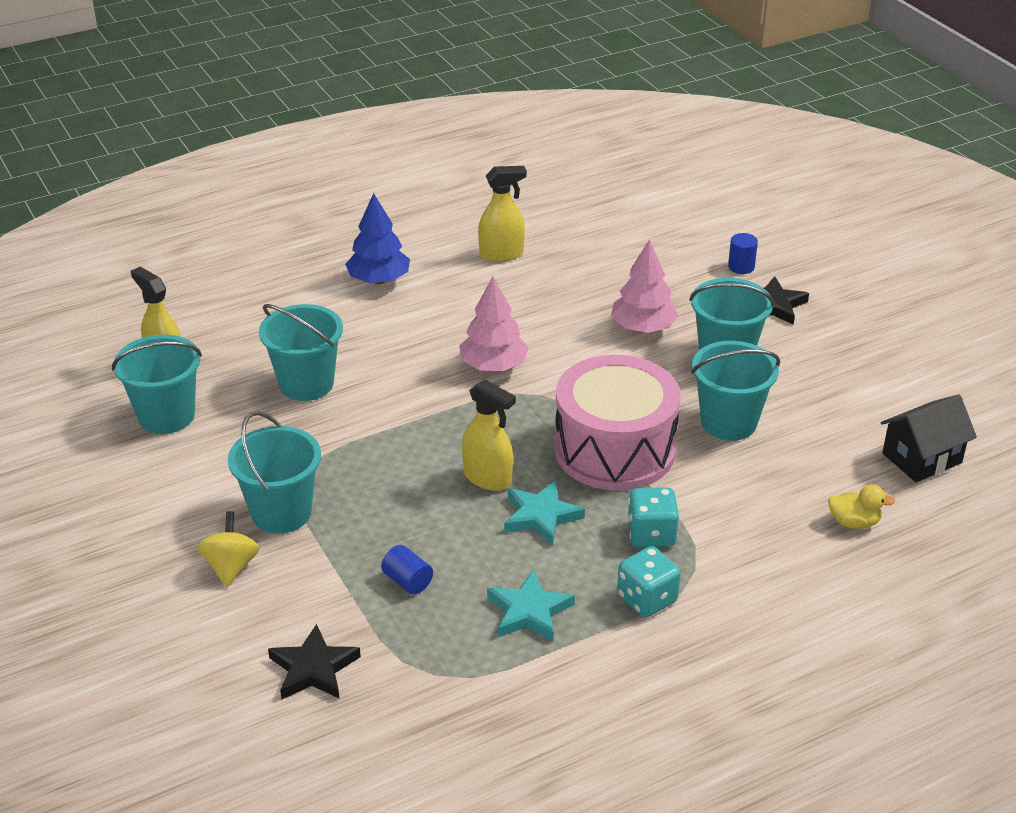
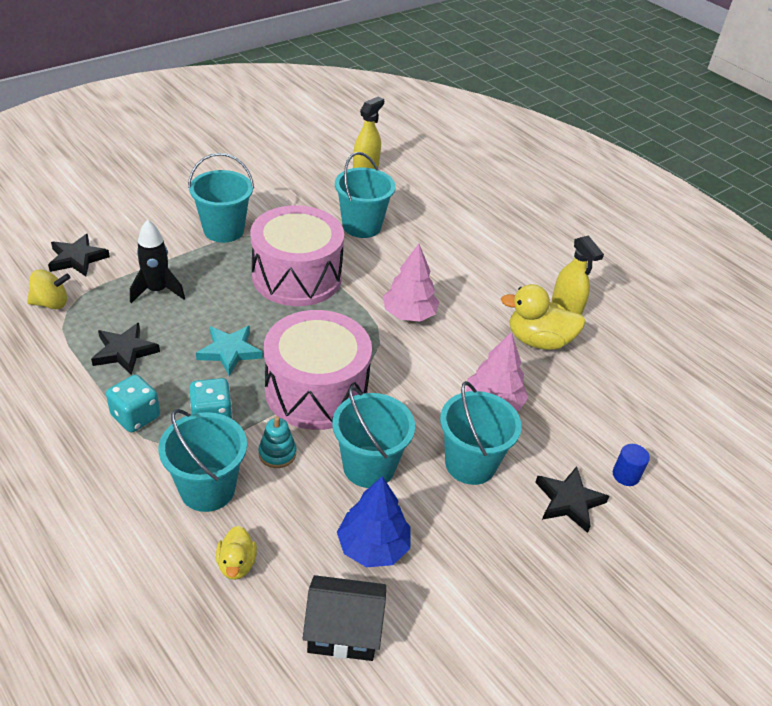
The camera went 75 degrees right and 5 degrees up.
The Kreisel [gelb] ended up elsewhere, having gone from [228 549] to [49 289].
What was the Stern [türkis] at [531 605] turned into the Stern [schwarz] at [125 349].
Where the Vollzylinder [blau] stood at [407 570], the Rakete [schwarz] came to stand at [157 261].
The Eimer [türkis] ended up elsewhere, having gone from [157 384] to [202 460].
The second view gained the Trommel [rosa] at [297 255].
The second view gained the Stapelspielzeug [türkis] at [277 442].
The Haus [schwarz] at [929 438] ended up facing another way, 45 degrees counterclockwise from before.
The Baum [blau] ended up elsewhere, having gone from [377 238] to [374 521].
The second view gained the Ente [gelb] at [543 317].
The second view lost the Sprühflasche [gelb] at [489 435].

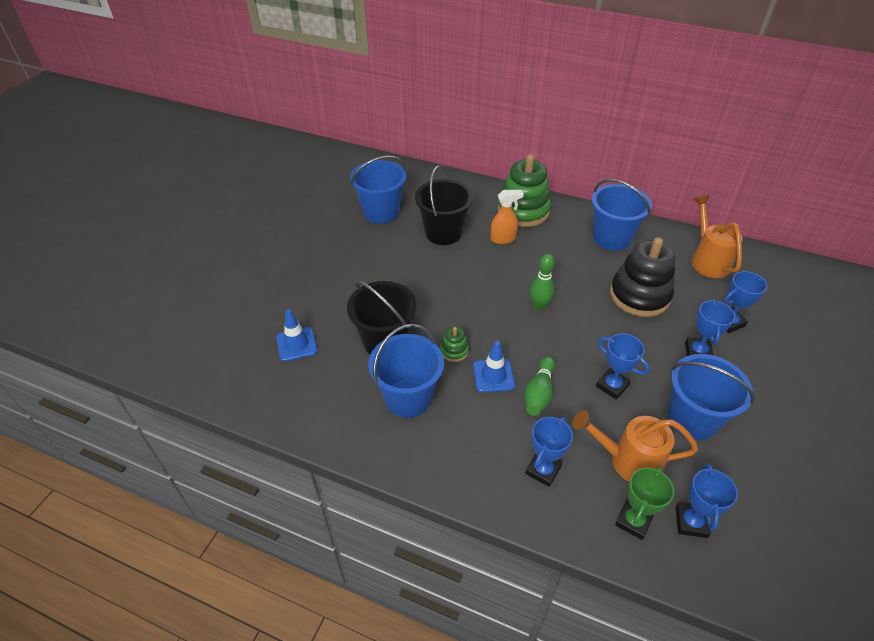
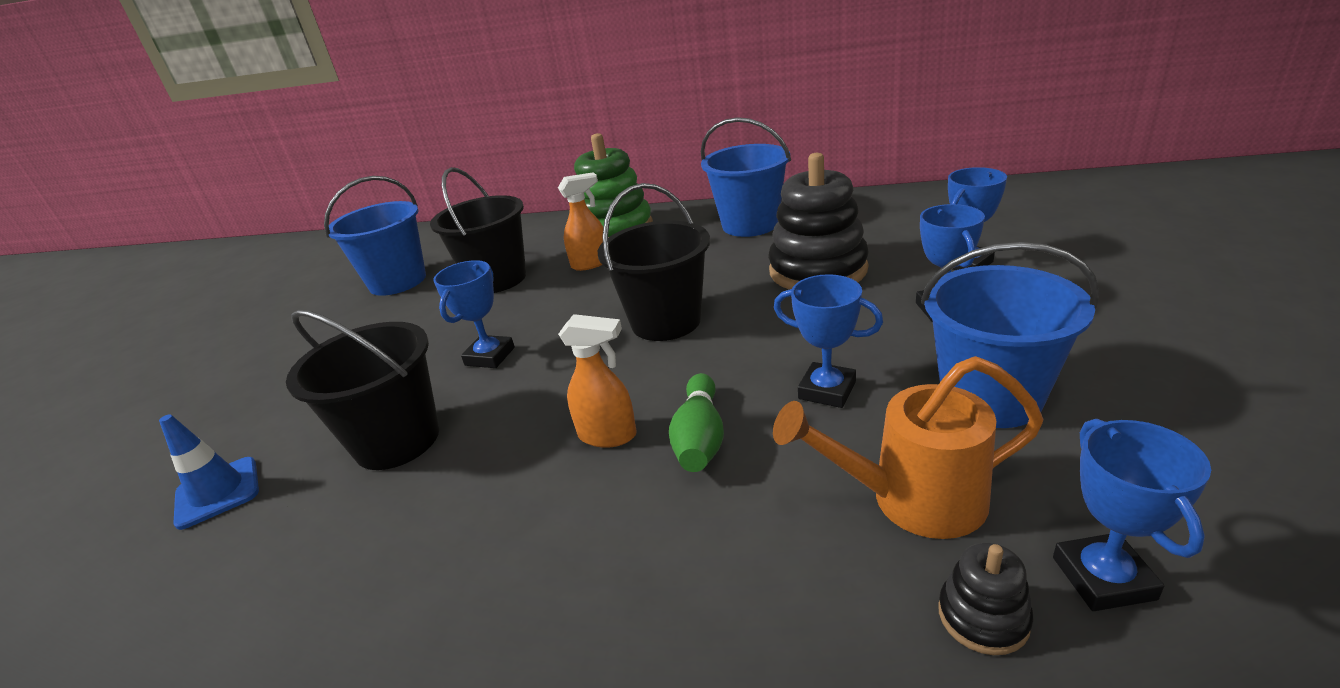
The camera went 10 degrees left and 15 degrees down.
The Pokal [blau] ended up elsewhere, having gone from [549 452] to [474 314].
Where the Leitkegel [blau] stood at [494 367], the Sprühflasche [orange] came to stand at [597 381].
Where the Bowlingkegel [grün] stood at [542 282], the Eimer [schwarz] came to stand at [654 262].
Where the Pokal [grün] stood at [644 503], the Stapelspielzeug [schwarz] came to stand at [985 599].
The second view lost the Eimer [blau] at [406 371].
The second view lost the Stapelspielzeug [grün] at [454 344].
The second view lost the Gießkanne [orange] at [717 236].

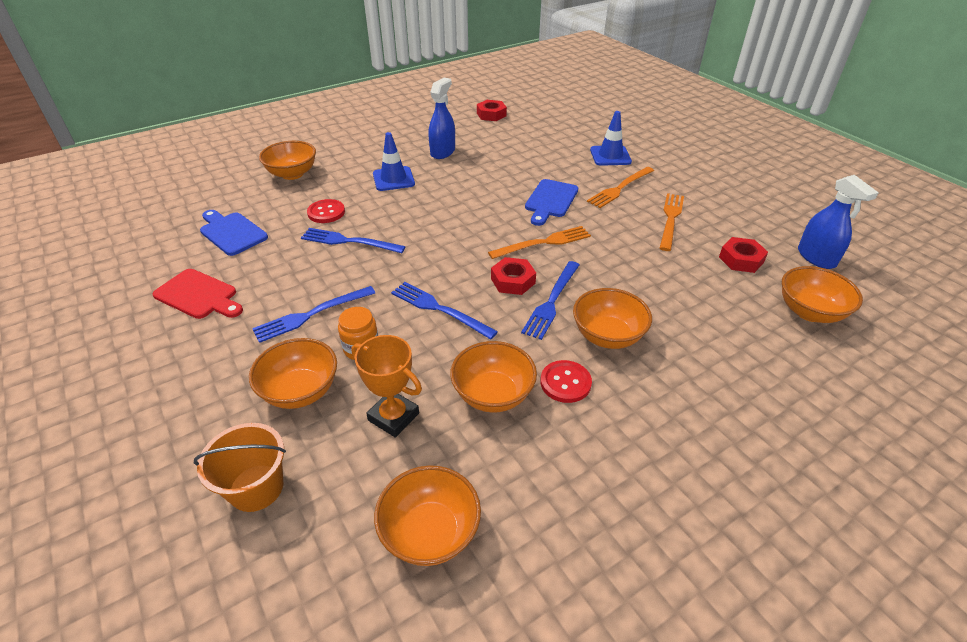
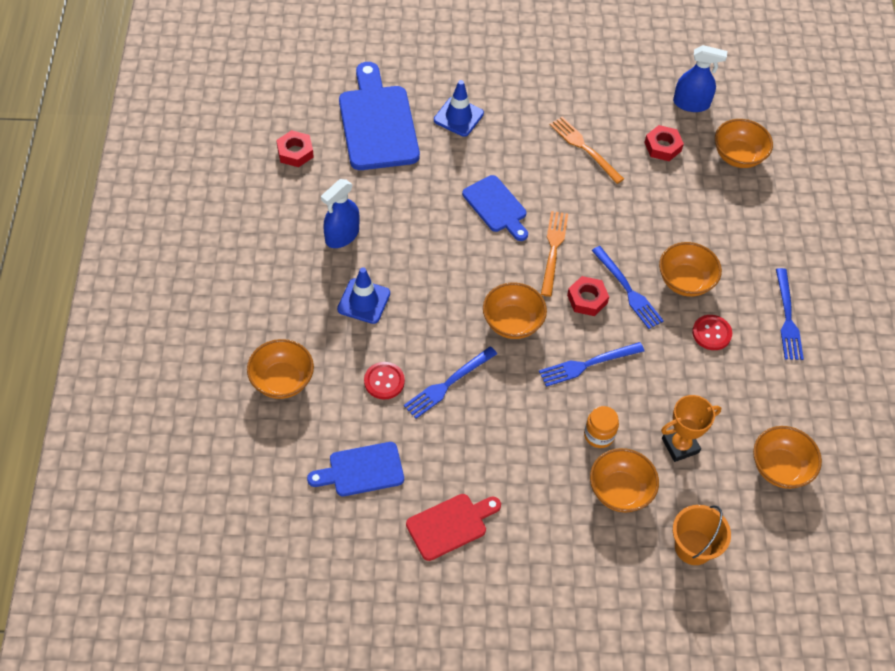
The camera went 60 degrees left and 15 degrees up.
The Sprühflasche [blau] at [441 118] ended up facing another way, 105 degrees counterclockwise from before.
The second view gained the Schneidebrett [blau] at [379 116].
The Schüssel [orange] ended up elsewhere, having gone from [493 377] to [515 310].
The Gabel [blau] ended up elsewhere, having gone from [313 314] to [790 314].
The second view lost the Gabel [orange] at [620 187].

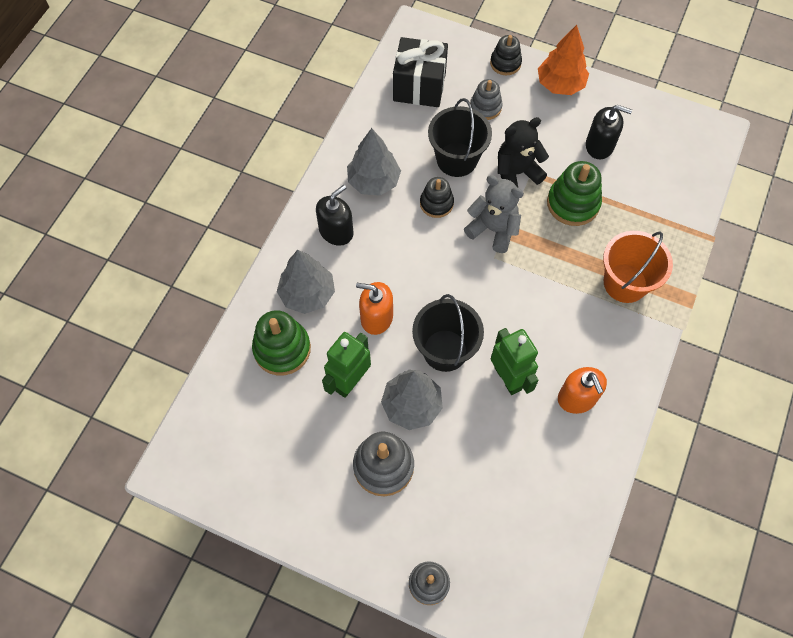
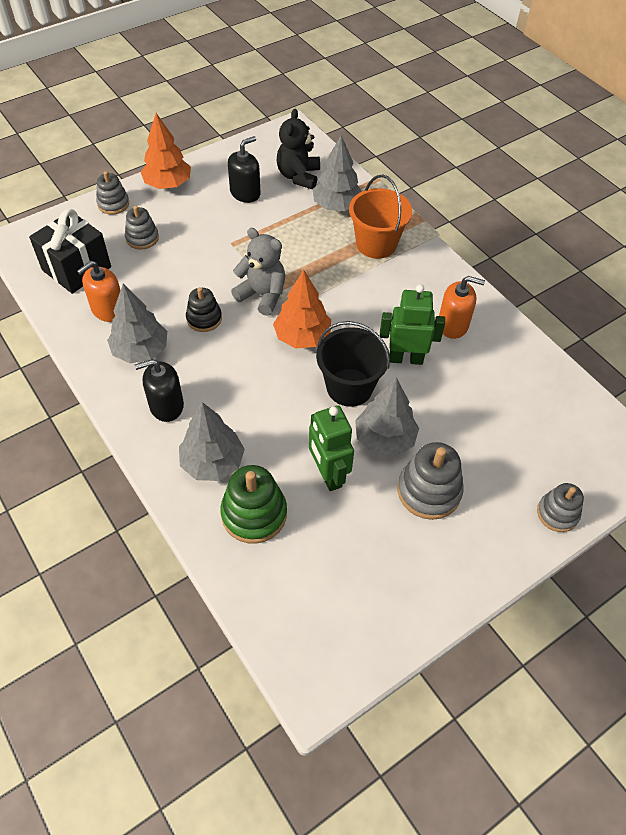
The camera went 60 degrees left and 10 degrees down.
The Seifenspender [orange] ended up elsewhere, having gone from [374 308] to [98 291].
What was the Stapelspielzeug [schwarz] at [506 55] turned into the Stapelspielzeug [grau] at [112 193].
The Seifenspender [schwarz] at [335 215] ended up facing another way, 90 degrees counterclockwise from before.
The Teddybär [grau] at [494 214] ended up facing another way, 60 degrees clockwise from before.
The second view gained the Baum [orange] at [302 309].
The Teddybär [schwarz] ended up elsewhere, having gone from [523 152] to [298 149].
The second view gained the Baum [grau] at [337 173].
The second view lost the Eimer [schwarz] at [460 137].
The second view lost the Stapelspielzeug [grün] at [574 193].

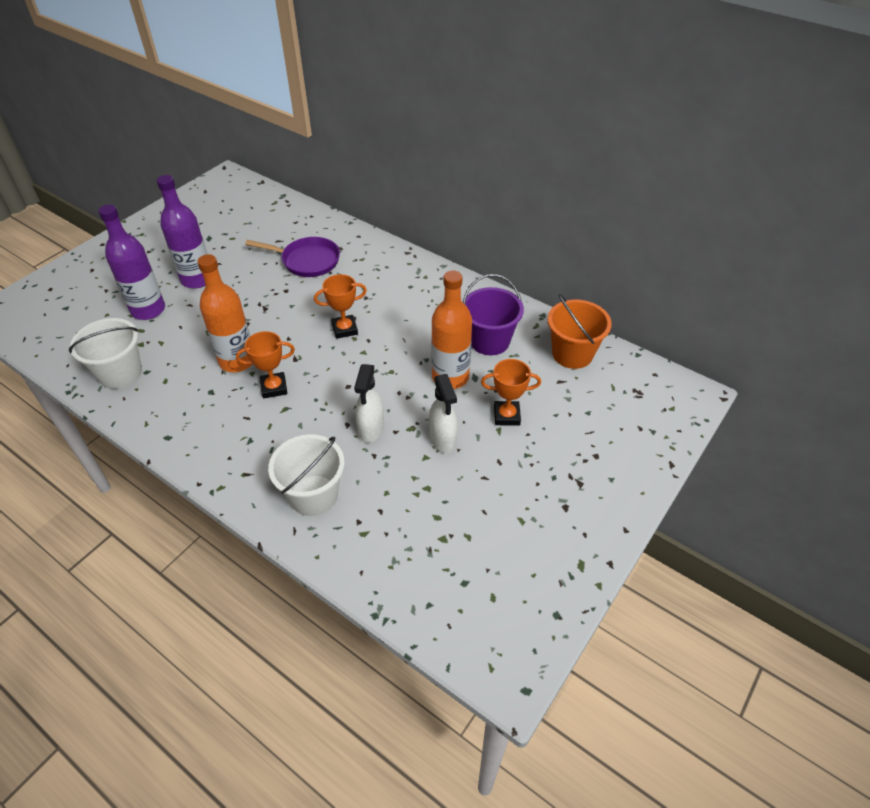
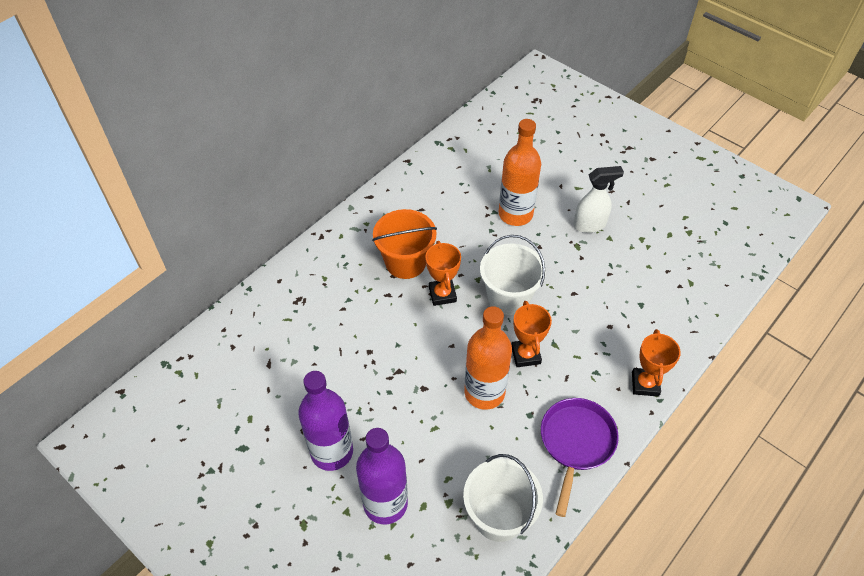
The camera went 85 degrees left and 5 degrees up.
The Eimer [orange] ended up elsewhere, having gone from [580 332] to [404 244].
The Eimer [weiß] ended up elsewhere, having gone from [306 475] to [513 275].
The Pfanne [lila] ended up elsewhere, having gone from [292 257] to [580 457].
The Pokal [orange] ended up elsewhere, having gone from [511 392] to [656 363].
The second view lost the Sprühflasche [weiß] at [369 403].
The second view lost the Eimer [lila] at [493 314].

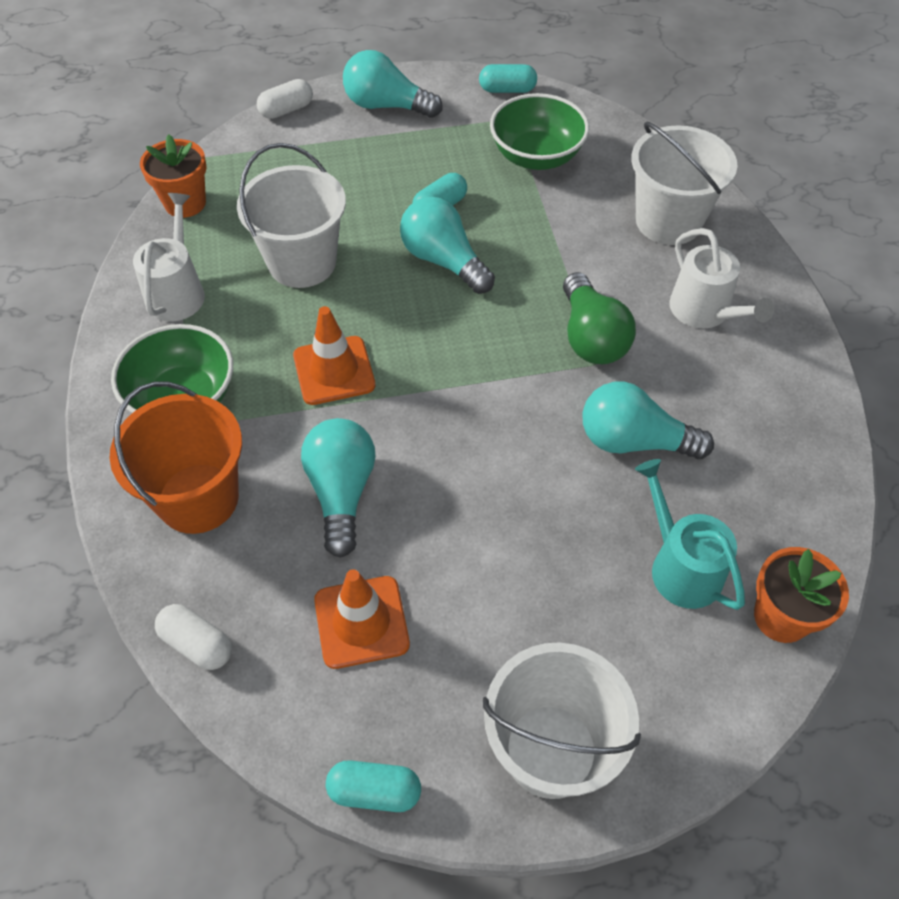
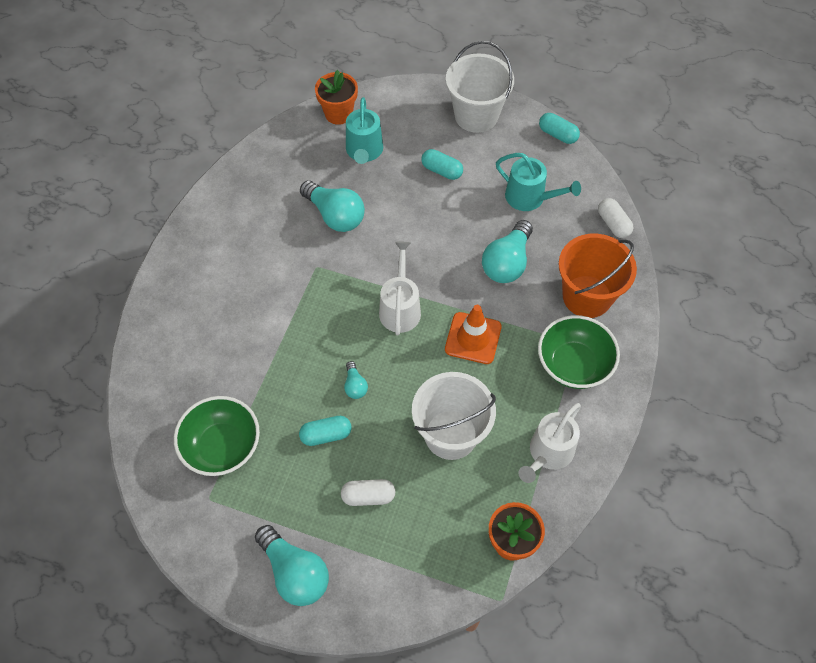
The camera went 150 degrees left and 5 degrees up.
The Kapsel [weiß] ended up elsewhere, having gone from [285 99] to [368 492].
The size of the Glühbirne [türkis] at [447 245] changed by a factor of 0.50.
The Gießkanne [weiß] ended up elsewhere, having gone from [721 278] to [400 288].
The Kapsel [türkis] ended up elsewhere, having gone from [508 78] to [442 164].
Where the Leitkegel [orange] stood at [362 619], the Gießkanne [türkis] came to stand at [538 182].
The second view lost the Glühbirne [grün] at [599 318].
The second view lost the Eimer [weiß] at [684 183].

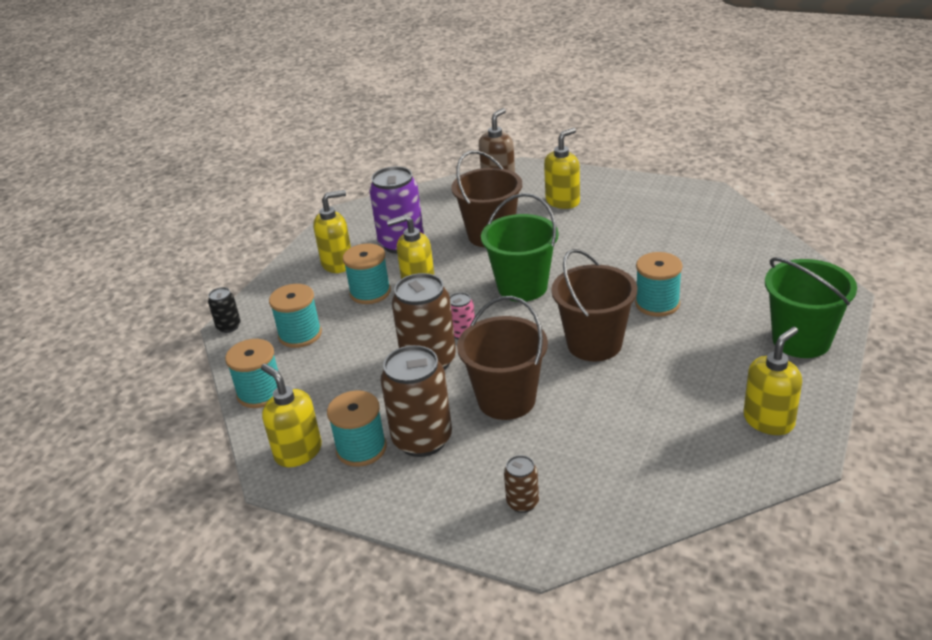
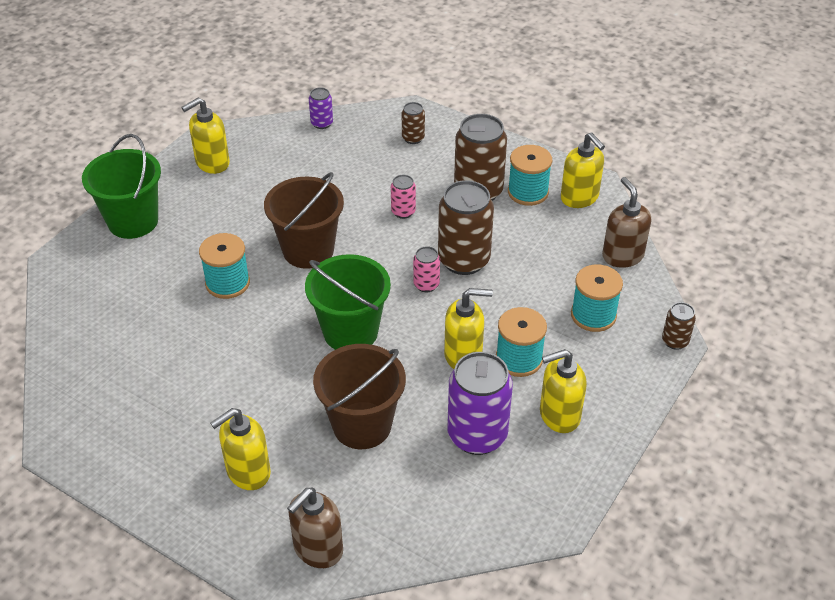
The camera went 175 degrees left and 10 degrees up.
The second view gained the Dose [lila] at [321 108].
Where the Eimer [braun] stood at [502 358], the Dose [rosa] came to stand at [403 197].
Where the Garnrolle [türkis] stood at [251 373], the Seifenspender [braun] came to stand at [626 222].
What was the Dose [schwarz] at [224 310] turned into the Dose [braun] at [679 326].

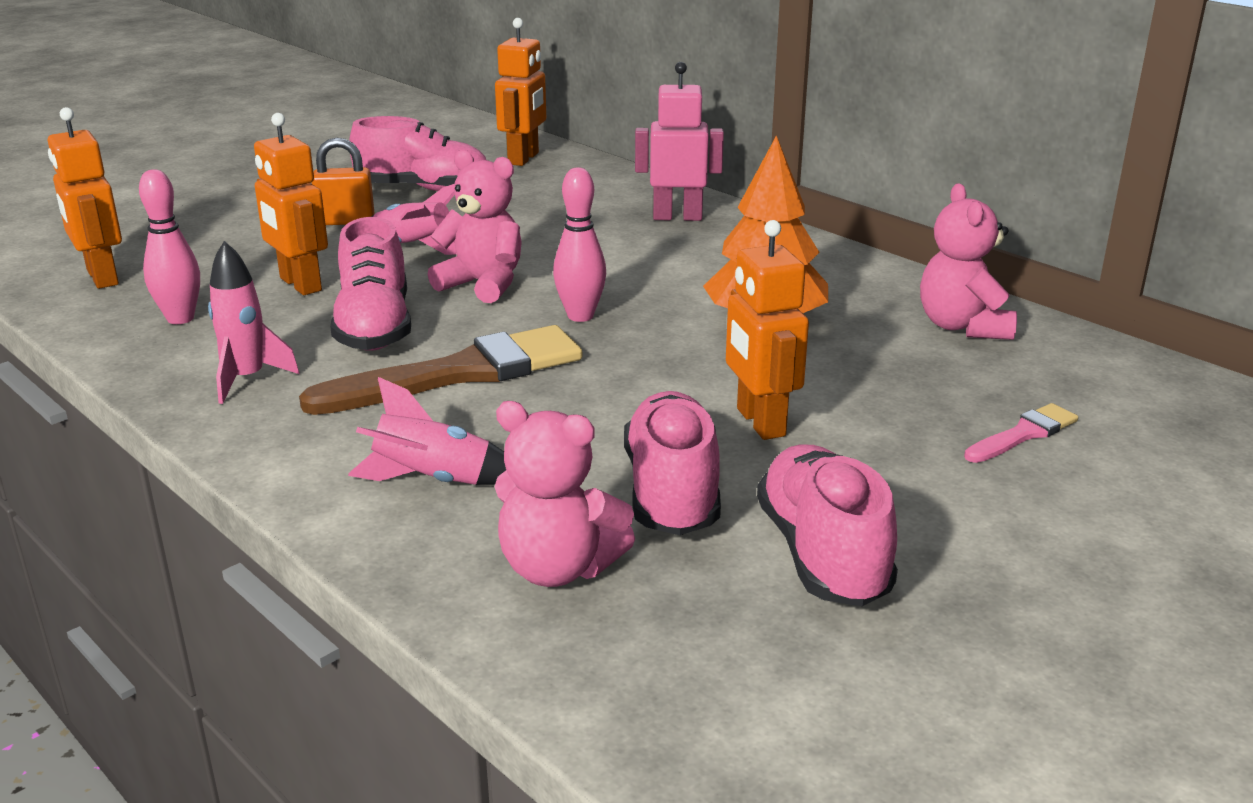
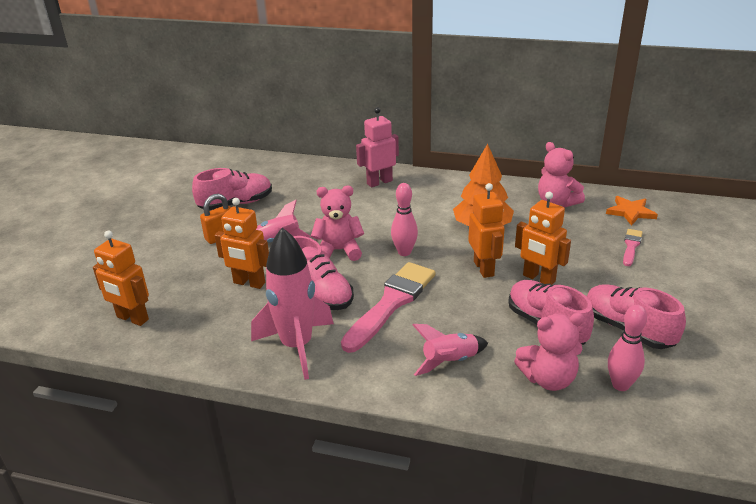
The camera went 30 degrees left and 5 degrees up.
The size of the Rakete [rosa] at [253 322] changed by a factor of 1.74.
What was the Pinsel [braun] at [441 370] turned into the Pinsel [rosa] at [388 307].
The Roboter [orange] ended up elsewhere, having gone from [520 92] to [486 230].
The second view gained the Stern [orange] at [632 211].
The Bowlingkegel [rosa] ended up elsewhere, having gone from [169 246] to [627 348].

